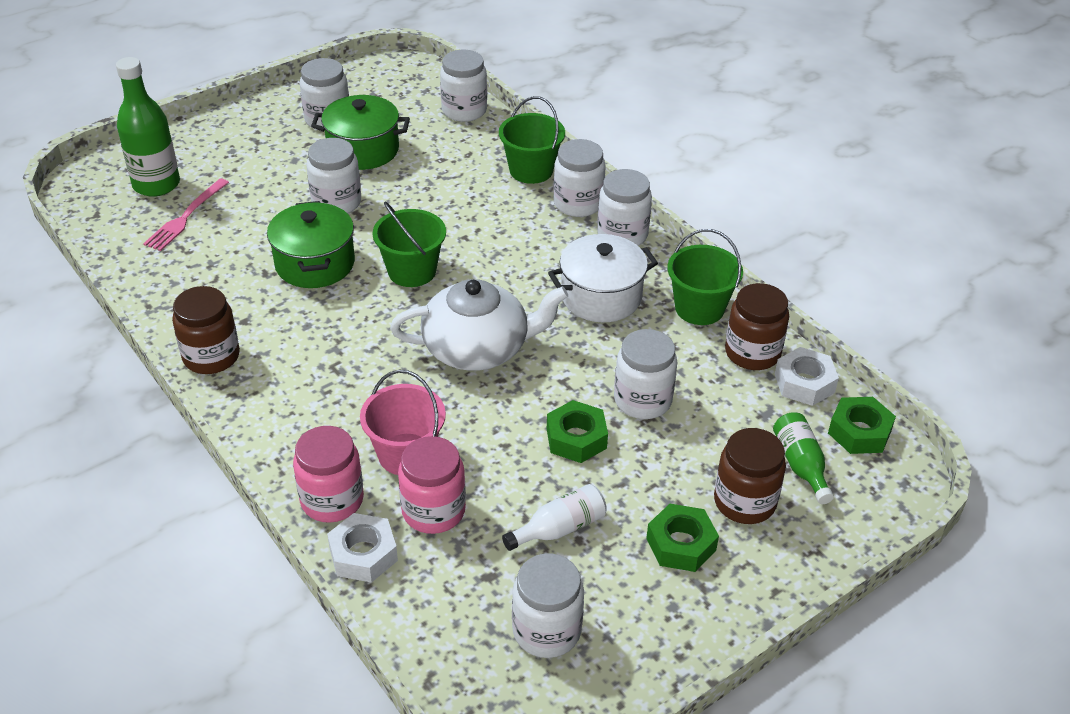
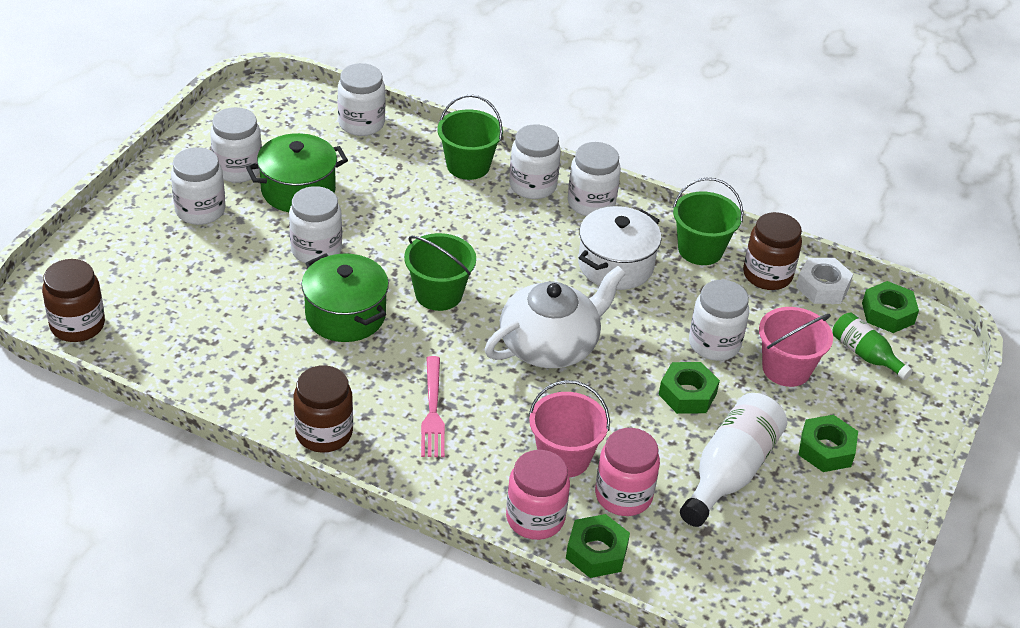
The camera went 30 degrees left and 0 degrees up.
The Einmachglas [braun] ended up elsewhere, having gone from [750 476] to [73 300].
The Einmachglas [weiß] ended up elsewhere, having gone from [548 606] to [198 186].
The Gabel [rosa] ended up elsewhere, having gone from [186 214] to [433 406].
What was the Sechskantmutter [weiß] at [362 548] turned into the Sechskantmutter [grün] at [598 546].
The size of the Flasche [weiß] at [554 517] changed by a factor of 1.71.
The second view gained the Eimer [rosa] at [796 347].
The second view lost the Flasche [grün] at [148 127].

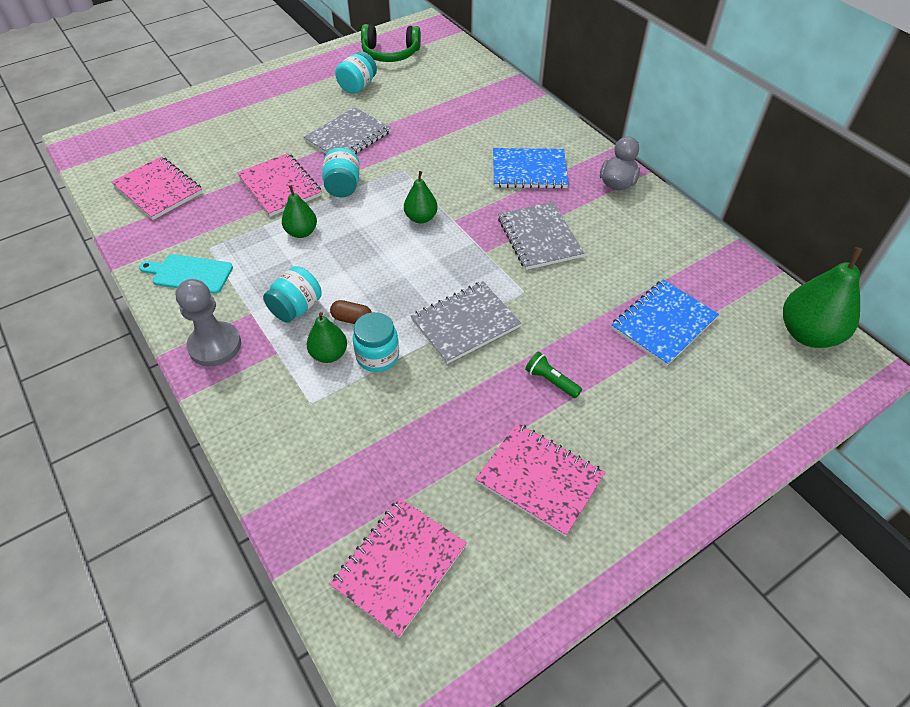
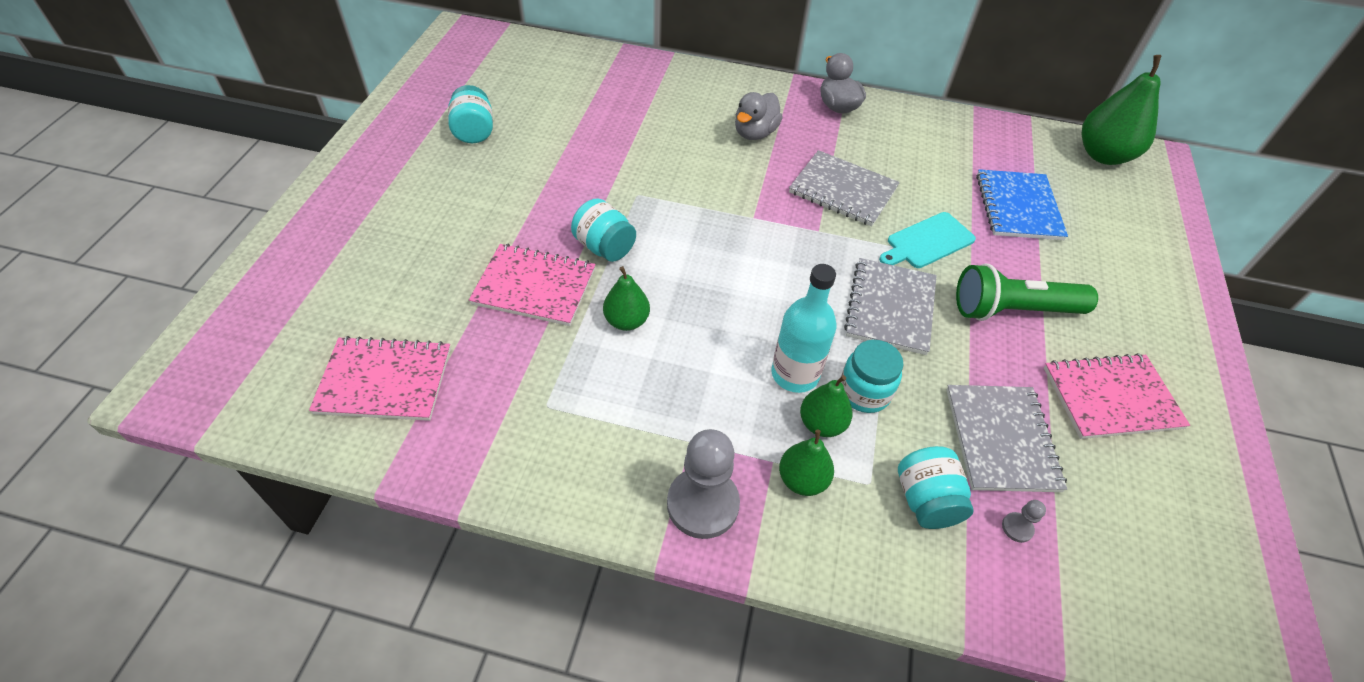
The camera went 45 degrees left and 0 degrees up.
Where the Notizbuch [blau] stood at [530 168], the Ente [grau] came to stand at [759 116].
Where the Kapsel [braun] stood at [351 312], the Flasche [türkis] came to stand at [804 328].
The Birne [grün] ended up elsewhere, having gone from [421 197] to [806 463].
The Schneidebrett [türkis] ended up elsewhere, having gone from [186 274] to [927 240].
The Einmachglas [türkis] ended up elsewhere, having gone from [292 294] to [936 487].
The Notizbuch [grau] ended up elsewhere, having gone from [347 130] to [1006 438].
The size of the Taschenlampe [grün] at [553 375] changed by a factor of 2.05.
The second view gained the Bauer [grau] at [1024 521].
The second view lost the Notizbuch [rosa] at [398 568].
The second view lost the Kopfhörer [grün] at [391 43].

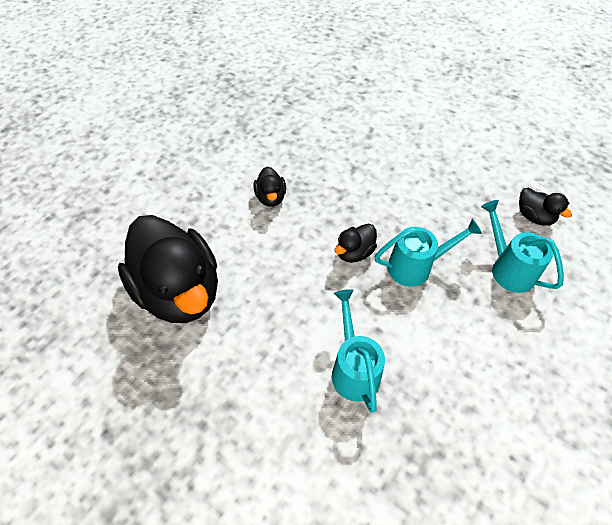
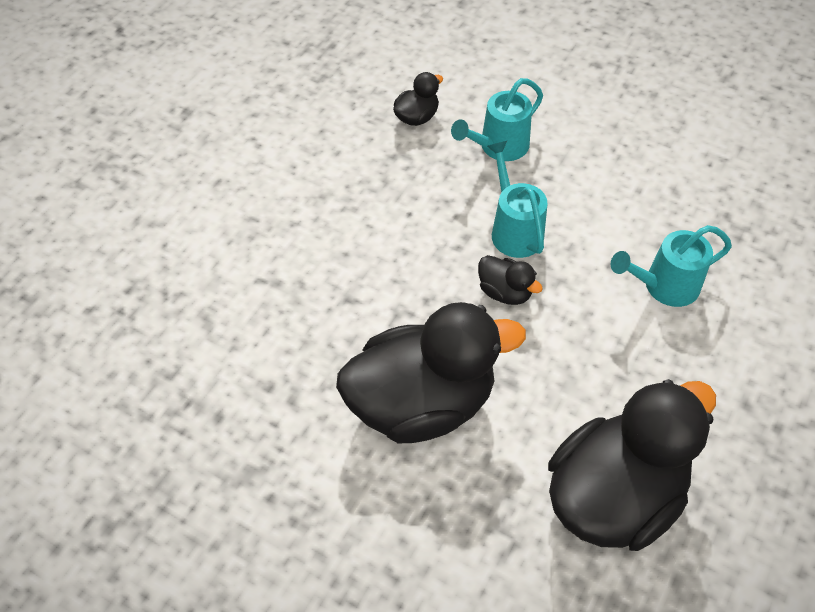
The camera went 95 degrees left and 0 degrees up.
The size of the Ente [schwarz] at [270 187] changed by a factor of 2.34.

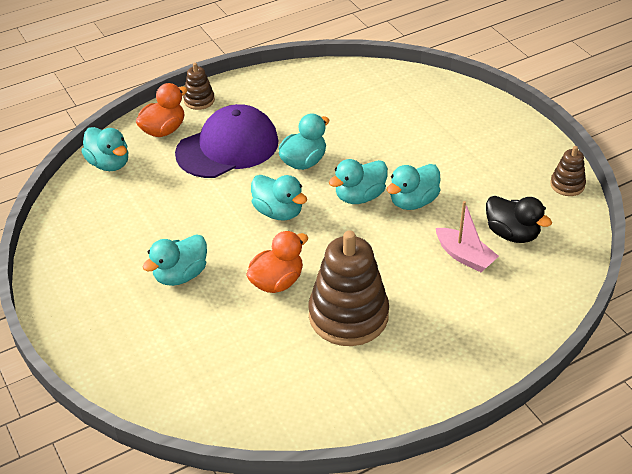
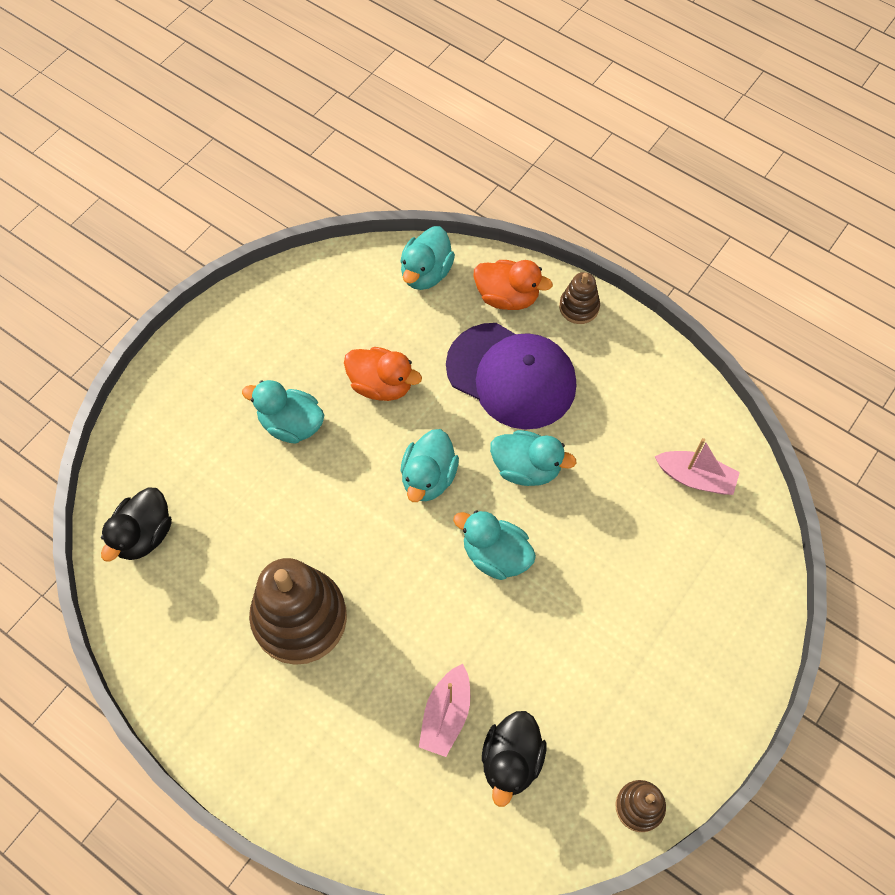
The camera went 65 degrees right and 20 degrees up.
The second view gained the Ente [schwarz] at [136 524].
The Ente [orange] ended up elsewhere, having gone from [277 262] to [383 374].
The second view gained the Boot [rosa] at [697 466].
The second view lost the Ente [türkis] at [414 187].

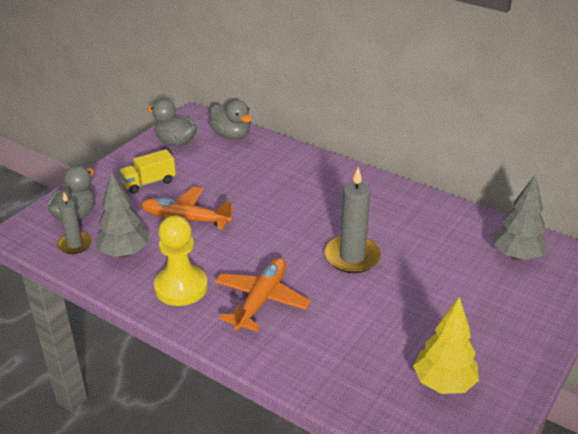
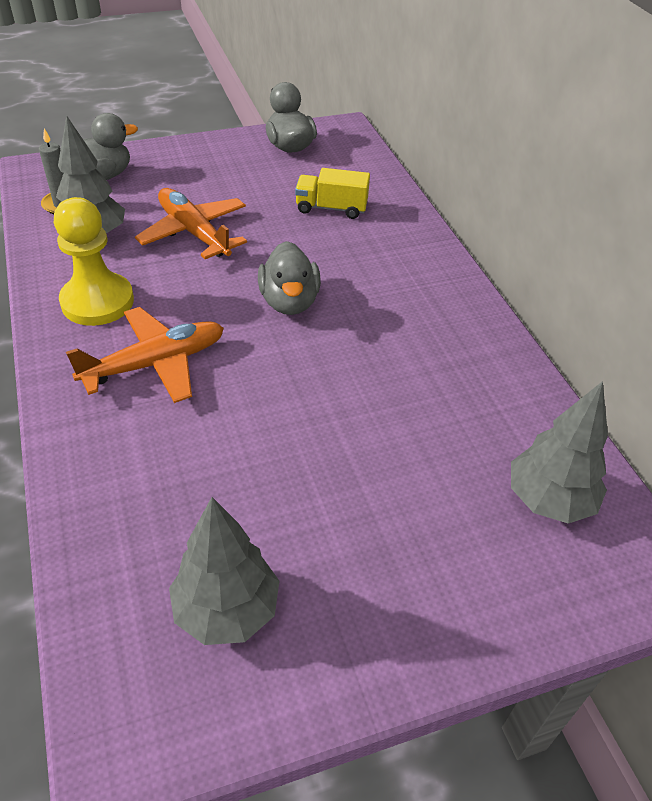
The camera went 35 degrees right and 10 degrees up.
What was the Baum [gelb] at [446 345] turned into the Baum [grau] at [224 571].
The Ente [grau] ended up elsewhere, having gone from [230 119] to [289 278].
The Lastwagen [gelb] ended up elsewhere, having gone from [147 171] to [332 193].
The second view lost the Kerze [grau] at [352 220].

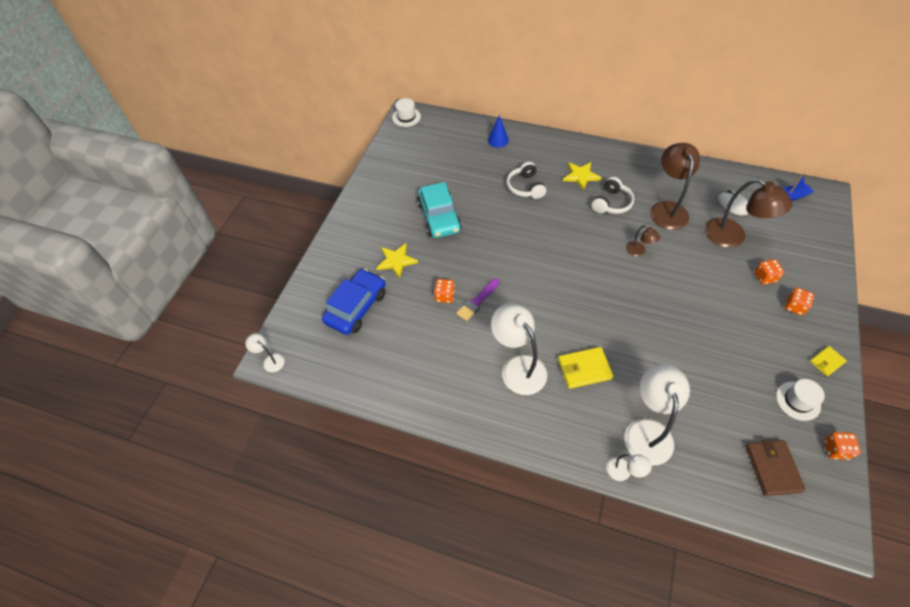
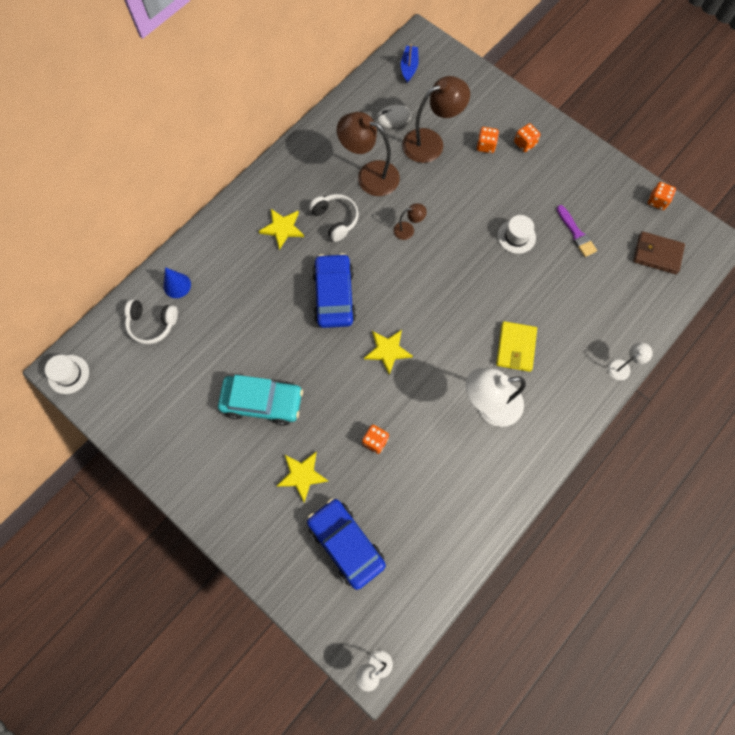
The camera went 70 degrees left and 15 degrees up.
The Kopfhörer [weiß] ended up elsewhere, having gone from [526 180] to [151 322].
The second view gained the Auto [blau] at [334 290].
The second view gained the Stern [gelb] at [388 352].
The Hut [weiß] ended up elsewhere, having gone from [800 400] to [517 234].
The Pinsel [lila] ended up elsewhere, having gone from [478 299] to [577 231].
The second view lost the Lampe [weiß] at [657 415].
The second view lost the Geldbörse [gelb] at [828 361].

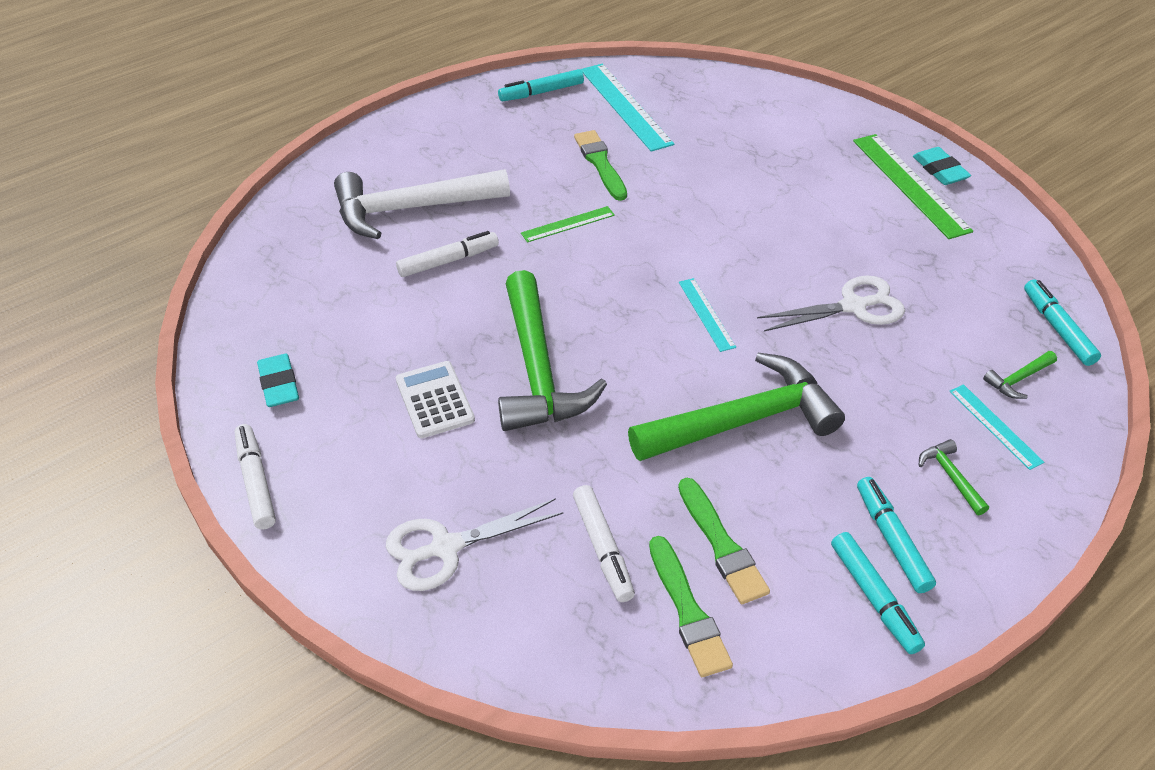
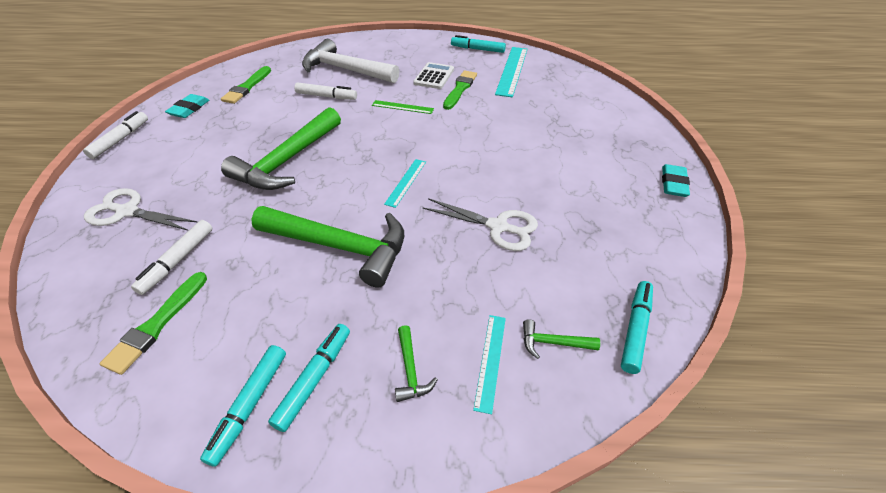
The camera went 40 degrees right and 0 degrees up.
The Pinsel [grün] ended up elsewhere, having gone from [724 541] to [246 85].
The Hammer [grün] at [954 477] ended up facing another way, 150 degrees clockwise from before.
The Taschenrechner [weiß] ended up elsewhere, having gone from [435 399] to [433 75].
The second view lost the Lineal [grün] at [913 186].

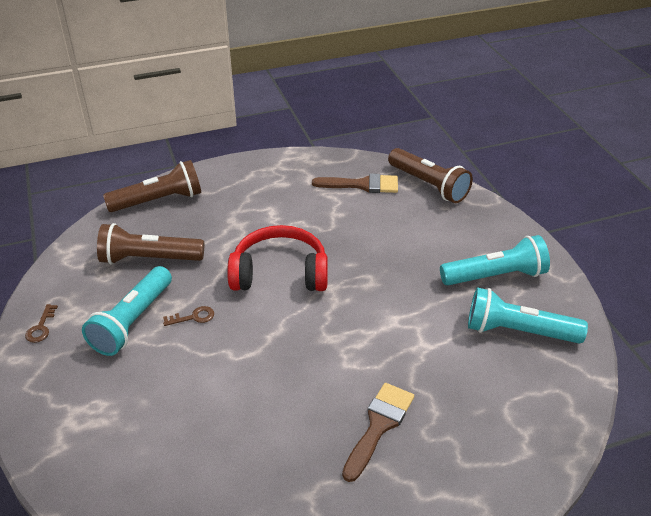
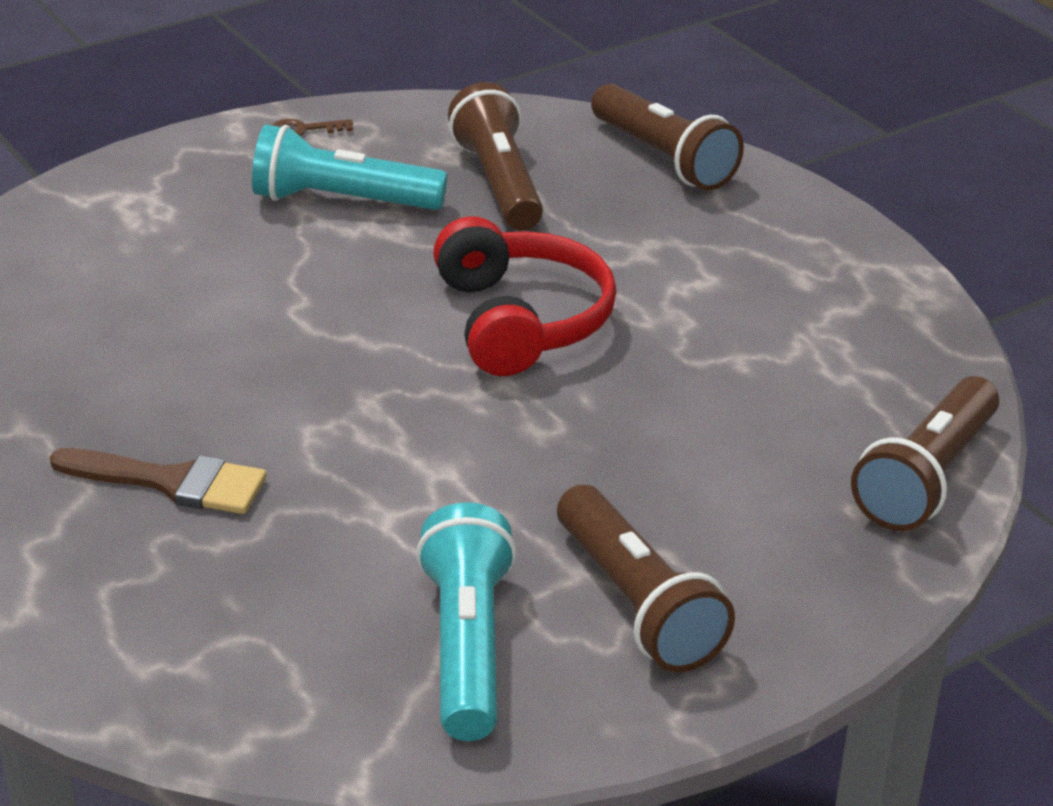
The camera went 75 degrees right and 5 degrees down.
What was the Taschenlampe [türkis] at [495 260] turned into the Taschenlampe [braun] at [646 578].
The second view lost the Schlüssel [braun] at [188 316].
The second view lost the Pinsel [braun] at [355 183].

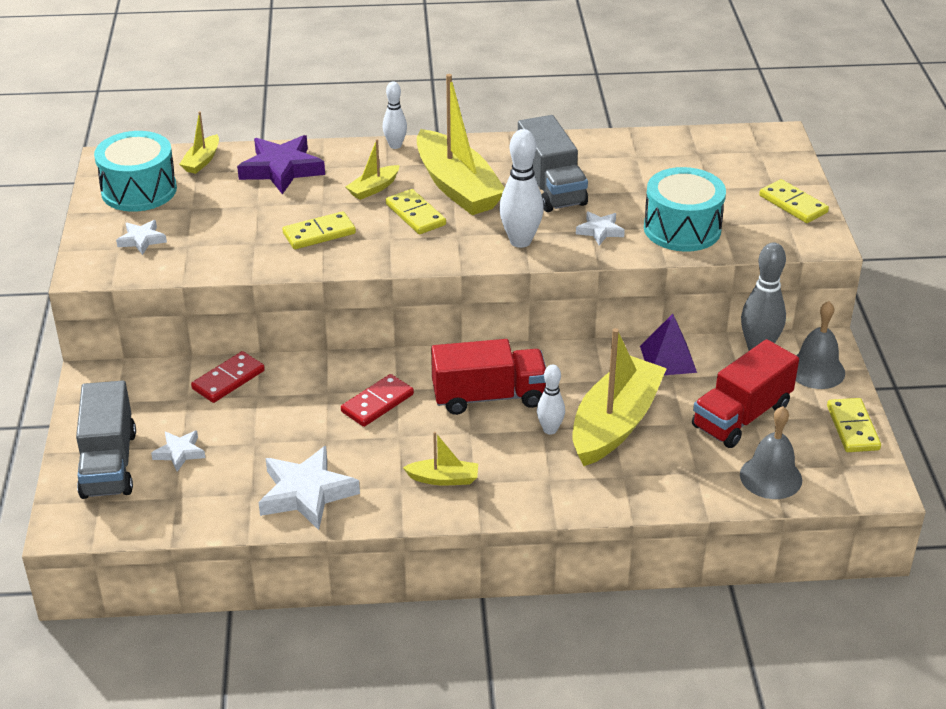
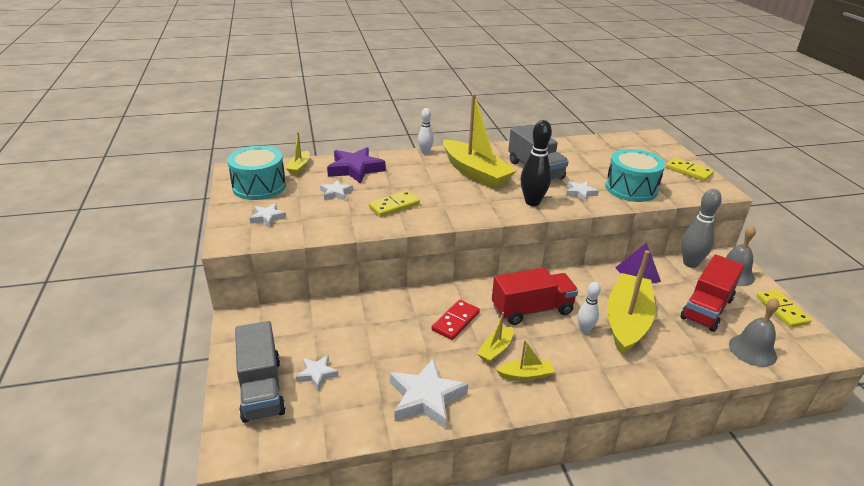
The camera went 10 degrees left and 5 degrees down.
The second view gained the Stern [weiß] at [336 190].
The Boot [gelb] ended up elsewhere, having gone from [373 169] to [495 337].
What was the Bowlingkegel [weiß] at [521 188] turned into the Bowlingkegel [schwarz] at [536 163].
The second view lost the Dominostein [rot] at [228 377].
The second view lost the Dominostein [gelb] at [416 211].

